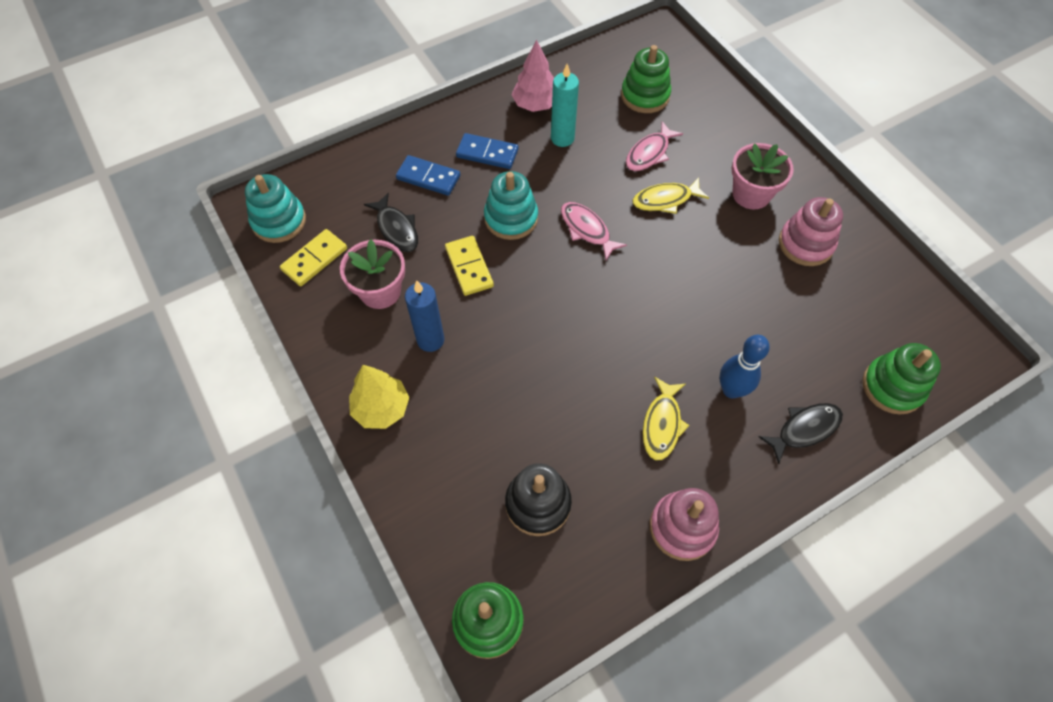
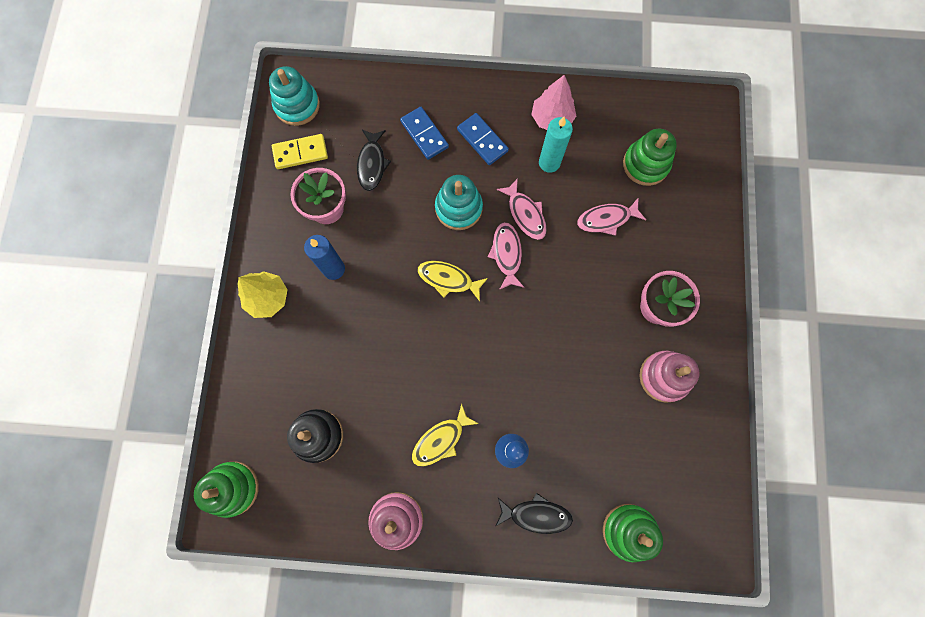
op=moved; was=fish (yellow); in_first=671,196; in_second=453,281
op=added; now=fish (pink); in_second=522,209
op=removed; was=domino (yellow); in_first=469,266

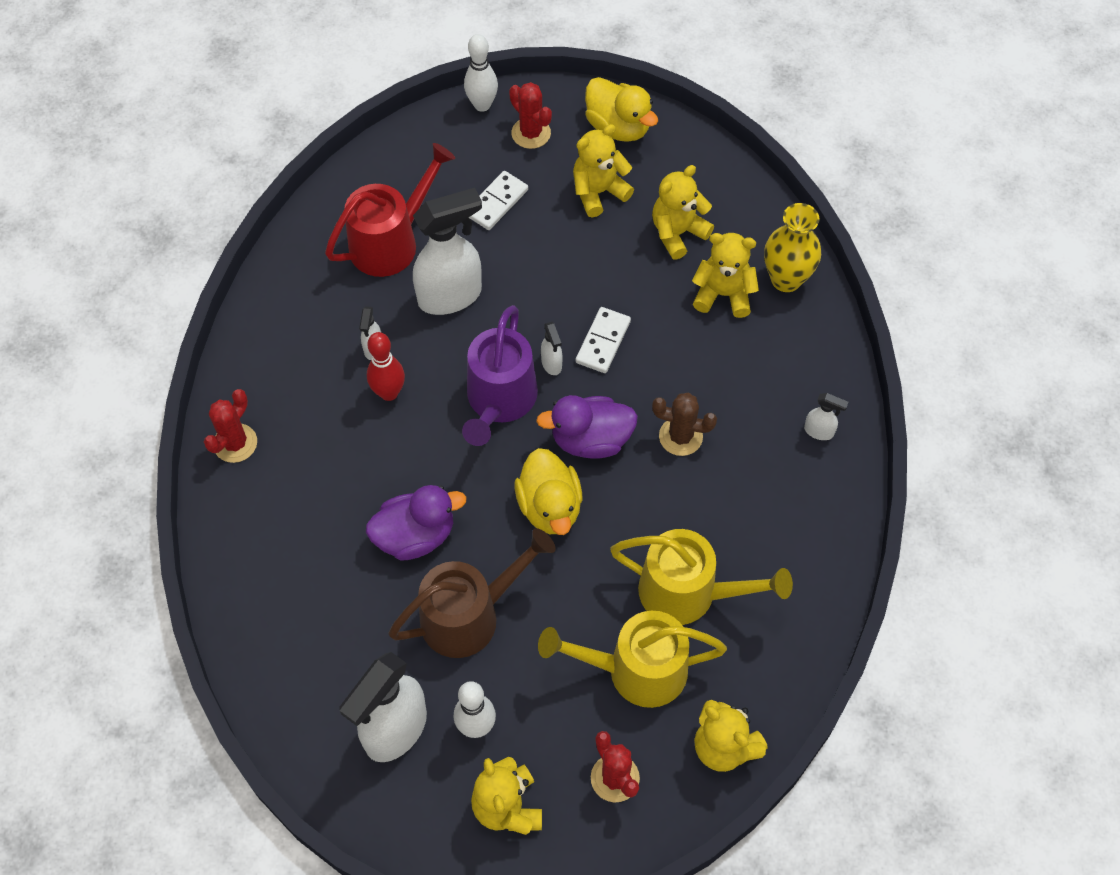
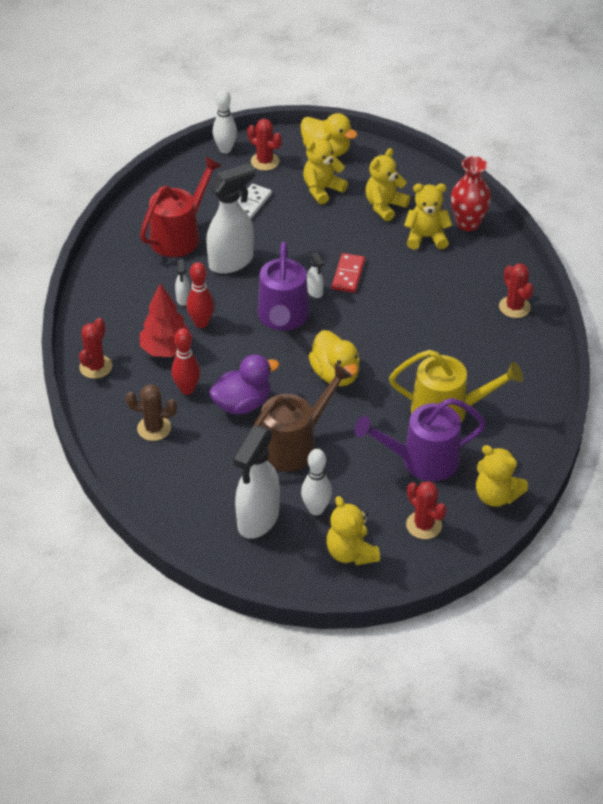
op=moved; was=cactus (brown); in_first=684,424; in_second=151,412
op=added; now=tree (red); in_second=166,320
op=added; now=bowling pin (red); in_second=185,361
op=recoloured; was=domino (white); now=domino (red); in_first=603,340; in_second=348,273
op=recoloured; was=watering can (yellow); now=watering can (purple); in_first=632,659; in_second=420,439
op=recoloured; was=vase (yellow); now=vase (red); in_first=792,247; in_second=471,193
op=replaced; was=spray bottle (white); now=cactus (red); in_first=826,416; in_second=516,291
op=removed; was=duck (purple); in_first=587,427

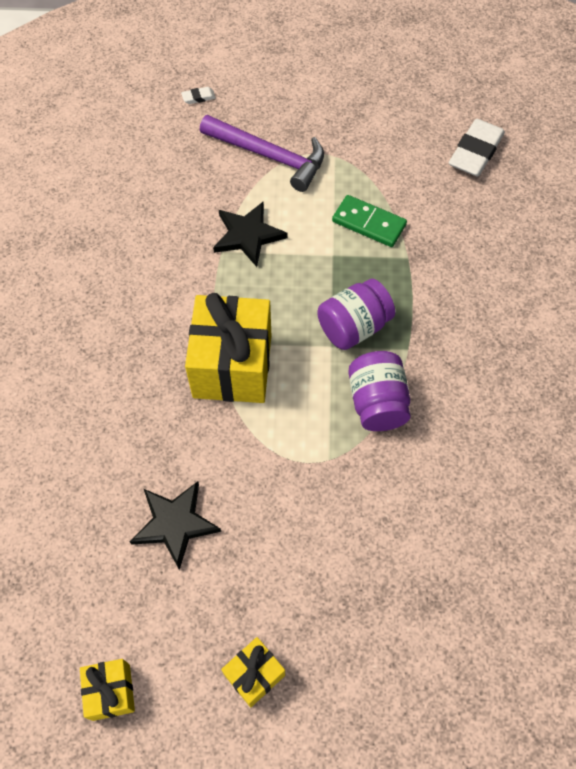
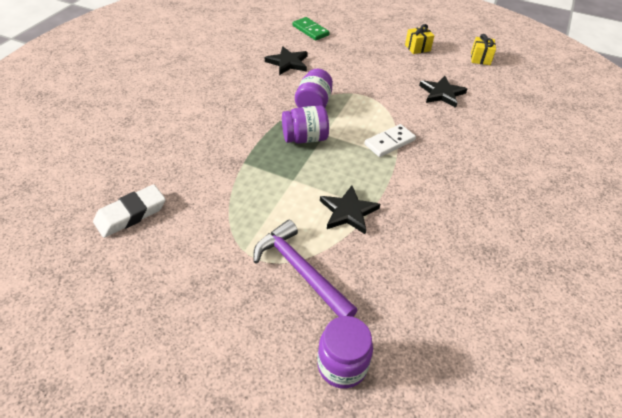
op=added; now=star (black); in_second=286,60
op=moved; was=domino (green); in_first=369,221; in_second=311,28
op=replaced; was=eraser (white); now=jar (purple); in_first=198,95; in_second=345,352
op=replaced; was=gift (yellow); now=domino (white); in_first=228,348; in_second=390,140

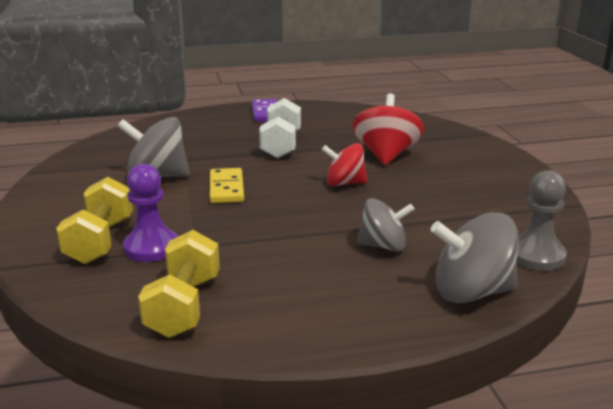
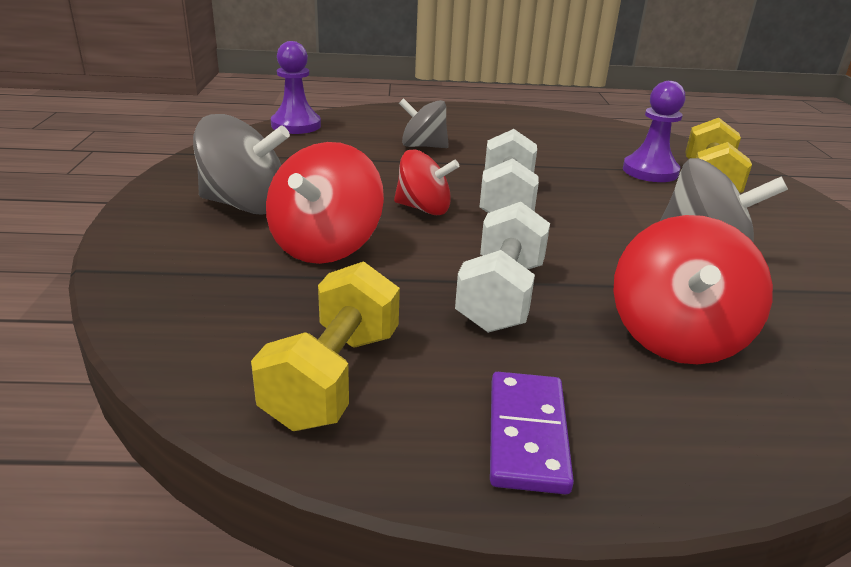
op=moved; was=spinning top (grey); in_first=475,257; in_second=241,164
op=moved; was=dumbbell (yellow); in_first=179,284; in_second=325,346
op=recoloured; was=pawn (grey); now=pawn (purple); in_first=542,221; in_second=296,87
op=added; now=dumbbell (white); in_second=509,171
op=added; now=spinning top (red); in_second=693,290
op=removed; was=domino (yellow); in_first=227,185

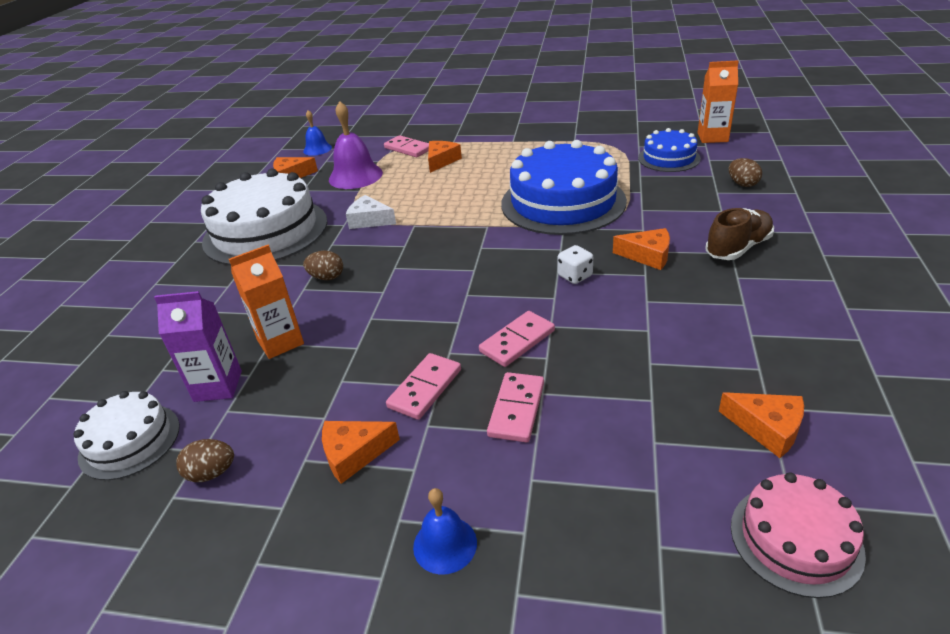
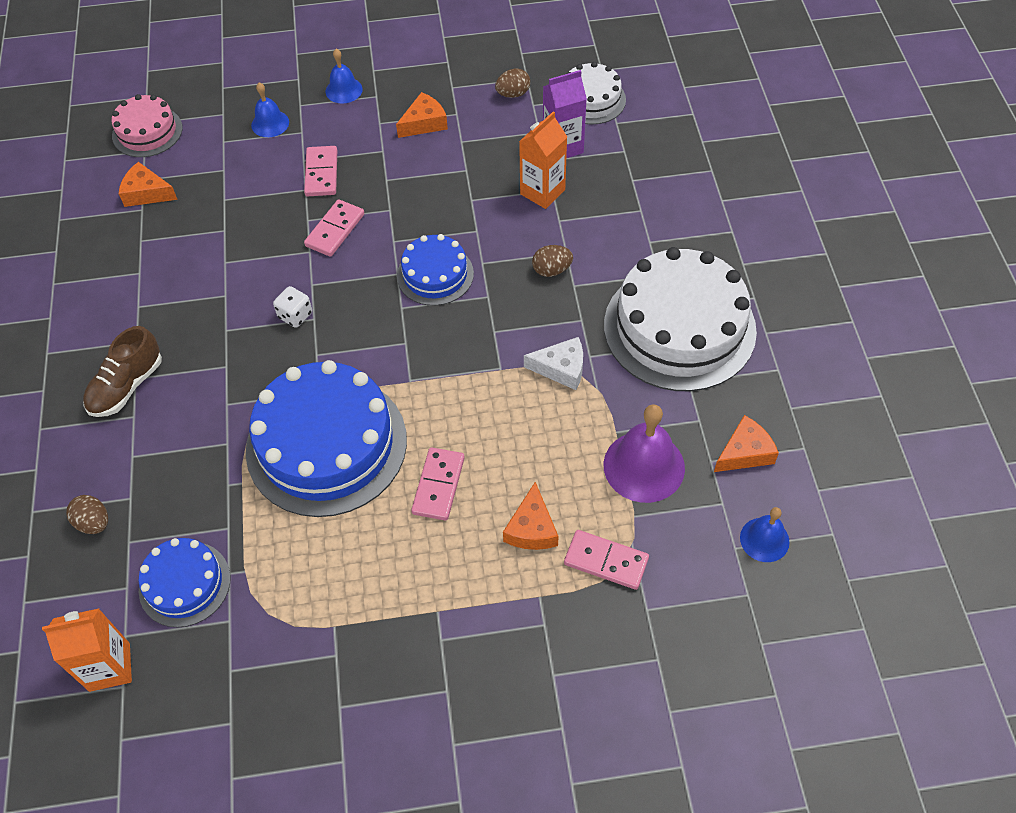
op=added; now=bell (blue); in_second=270,109
op=added; now=cake (blue); in_second=435,270
op=moved; was=domino (pink); in_first=423,386; in_second=438,484
op=removed; was=cheese (orange); in_first=641,249

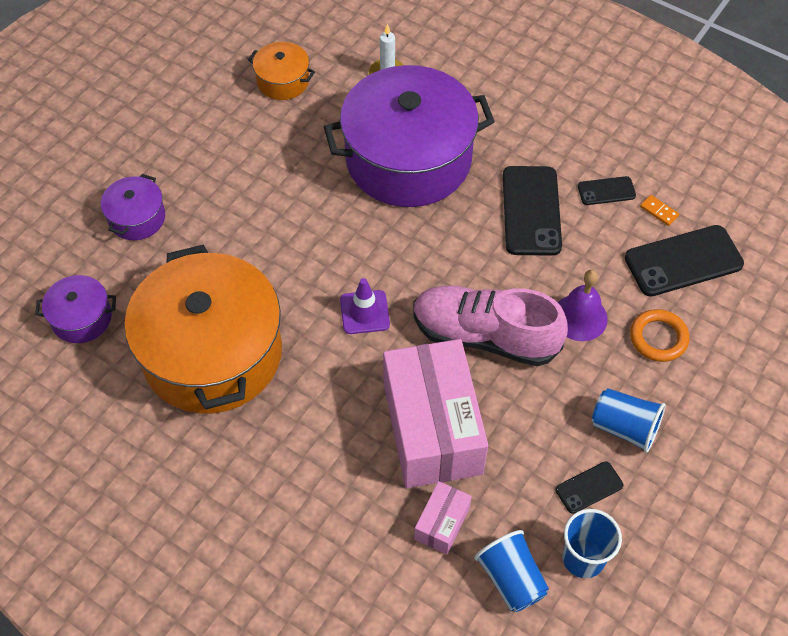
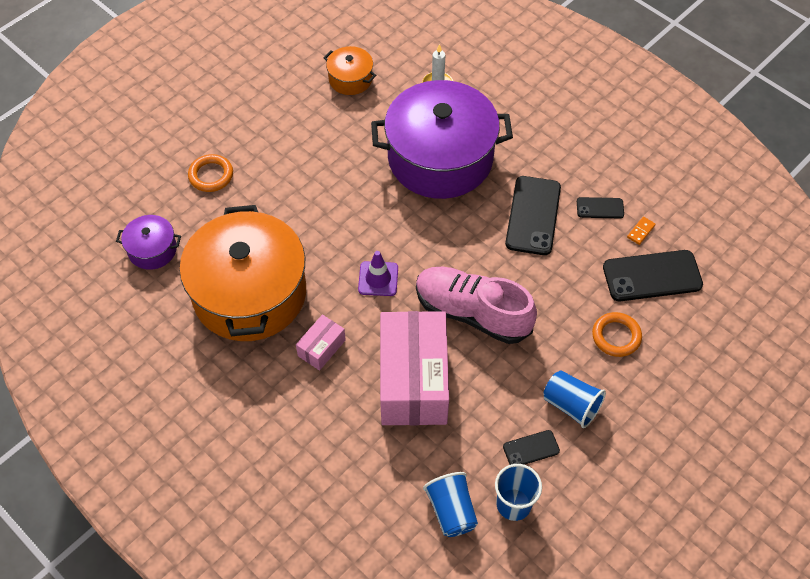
op=replaced; was=pot (purple); now=ring (orange); in_first=133,207; in_second=210,173
op=moved; was=box (pink); in_first=443,517; in_second=321,343
op=turned; was=domino (orange); in_first=659,210; in_second=641,231; clockwise=75
op=removed; was=bell (purple); in_first=583,305

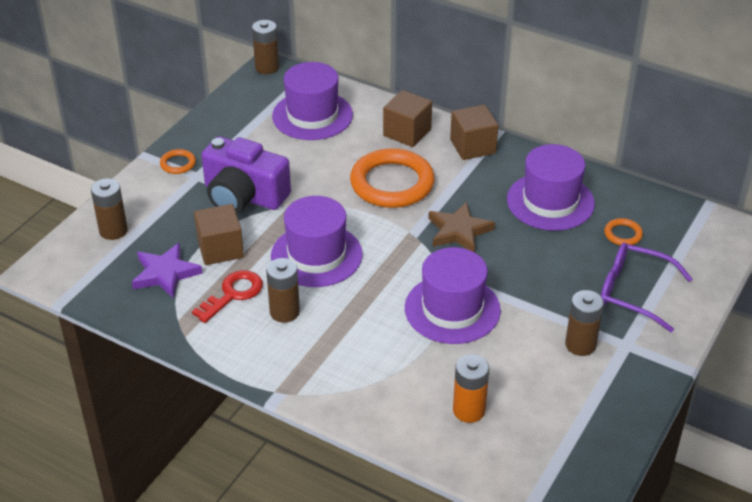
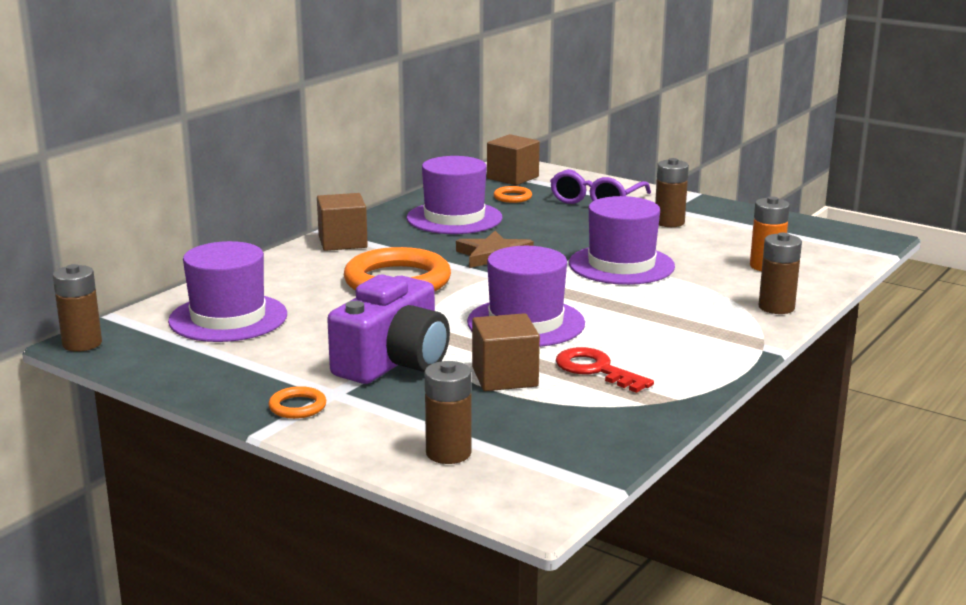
op=moved; was=cube (brown); in_first=407,118; in_second=513,159
op=moved; was=battery (brown); in_first=283,290; in_second=780,273
op=removed; was=star (purple); in_first=167,270

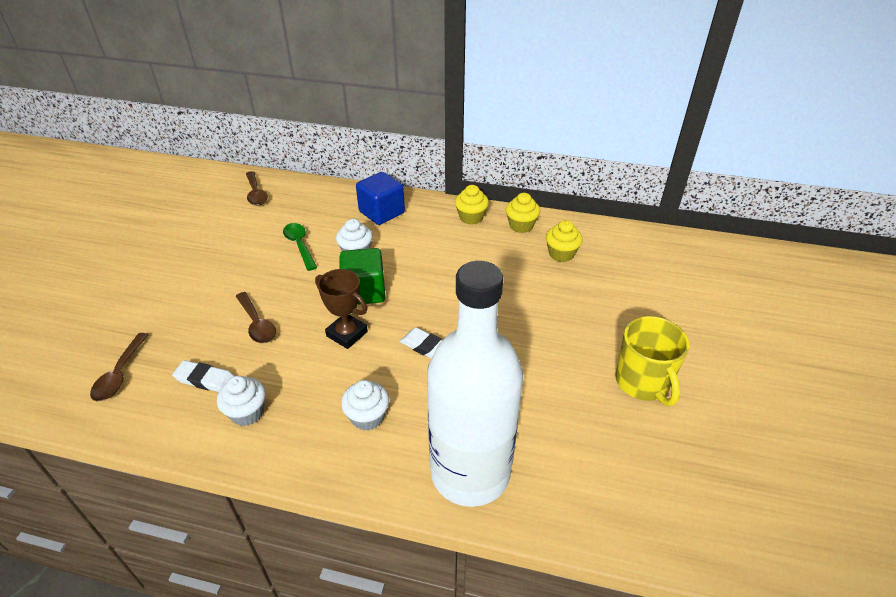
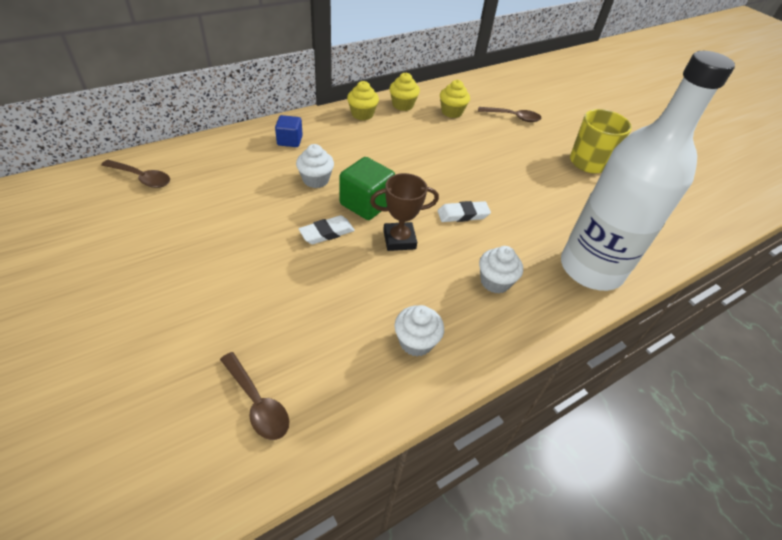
op=resized; was=cube (blue); in_first=380,198; in_second=289,131; ratio=0.62
op=moved; was=eraser (white); in_first=203,376; in_second=326,229
op=moved; was=spoon (brown); in_first=256,317; in_second=509,114
op=removed; was=spoon (green); in_first=300,247

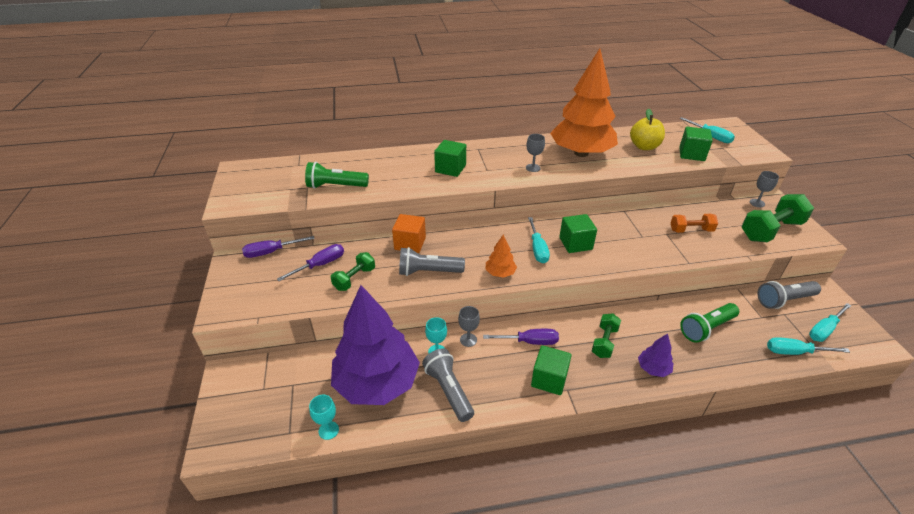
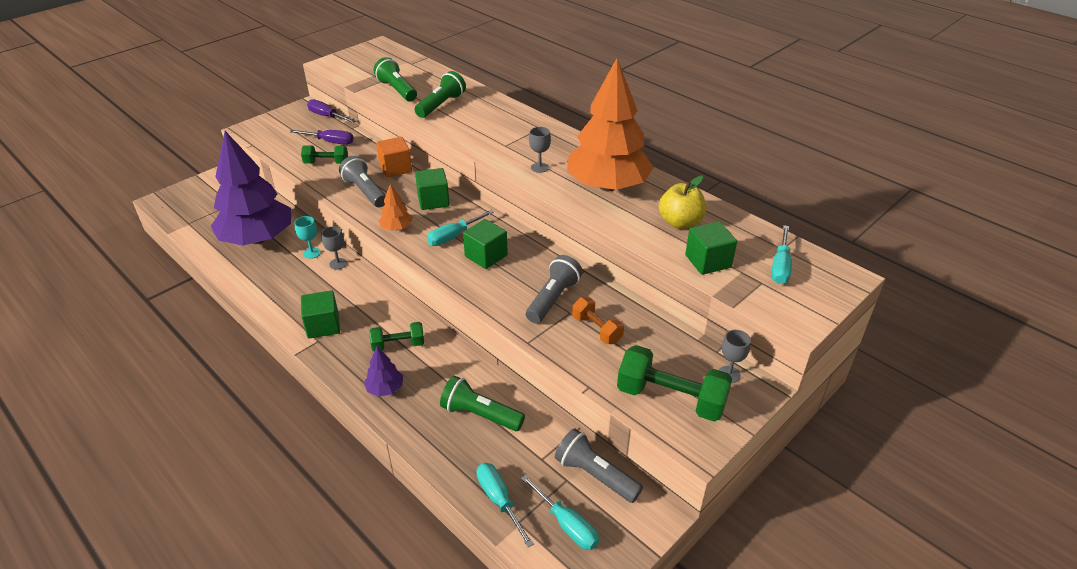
op=added; now=flashlight (green); in_second=440,94
op=moved; was=cube (green); in_first=450,158; in_second=432,189
op=turned; was=screwdriver (turquoise); in_first=830,322; in_second=560,512; clockwise=-150
op=moved; was=flashlight (grey); in_first=448,385; in_second=554,289
op=removed; was=goblet (turquoise); in_first=324,417
op=removed; was=screwdriver (purple); in_first=521,337

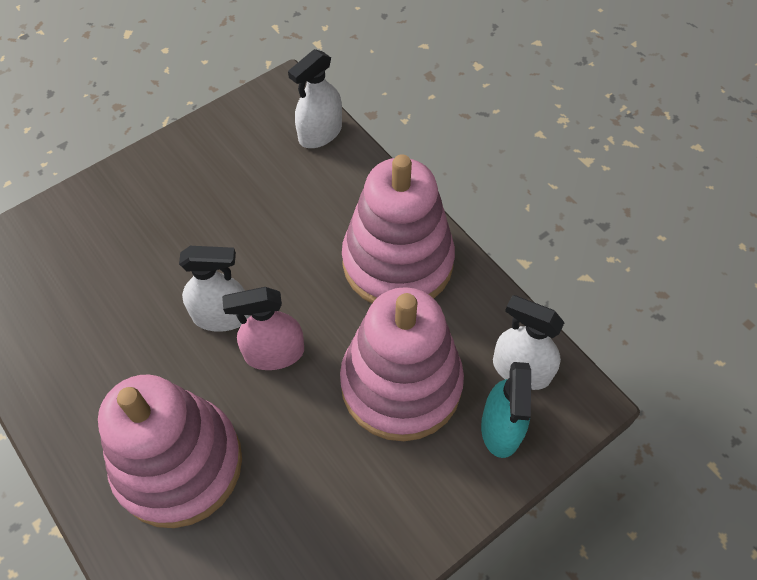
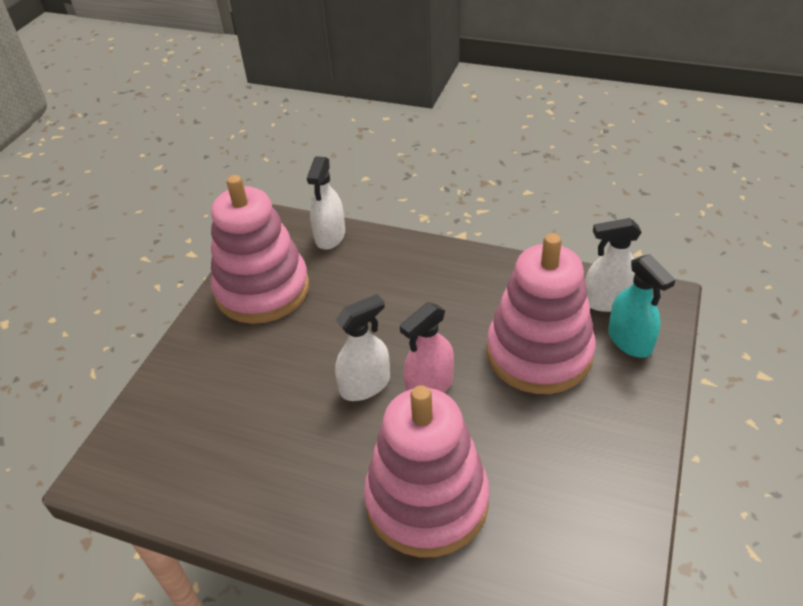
op=moved; was=stacking toy (pink); in_first=398,228; in_second=260,249

